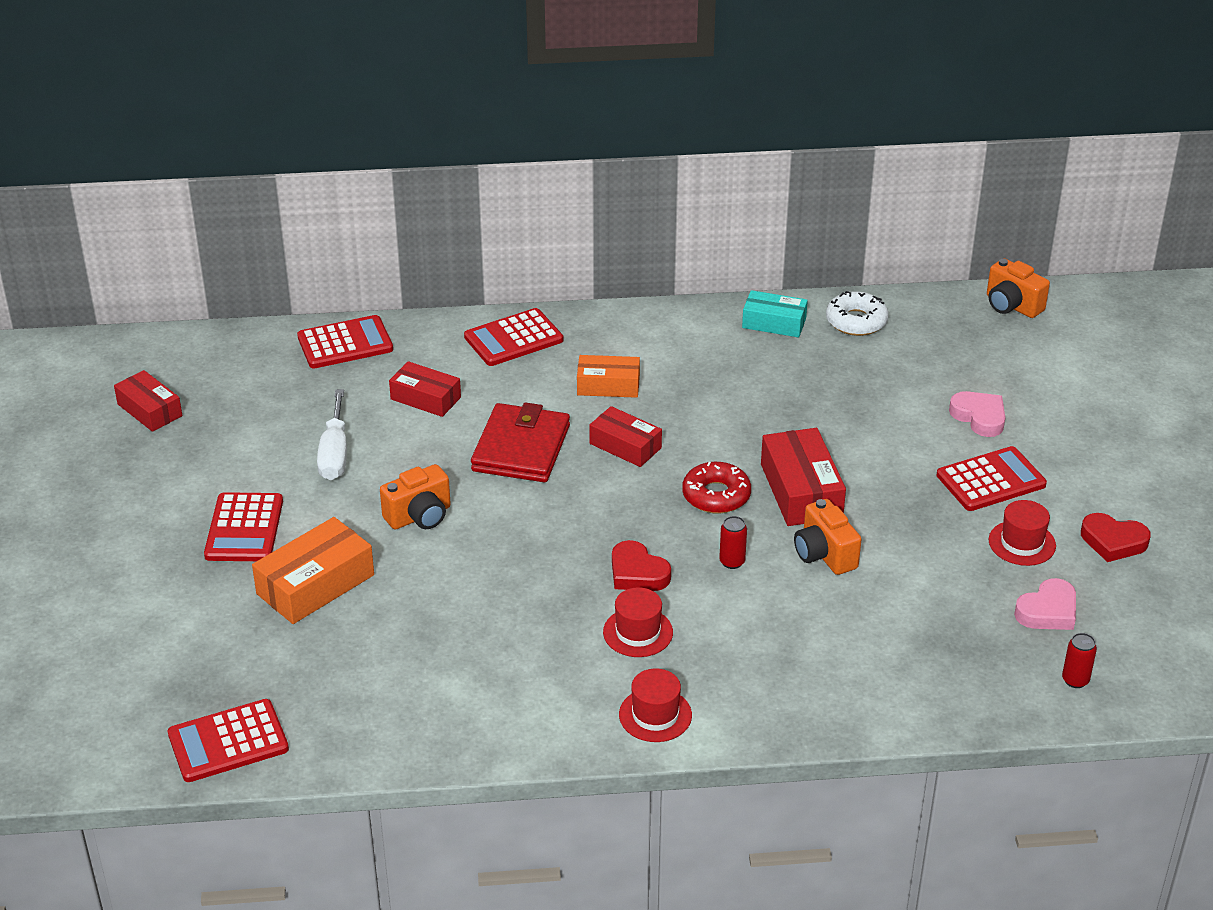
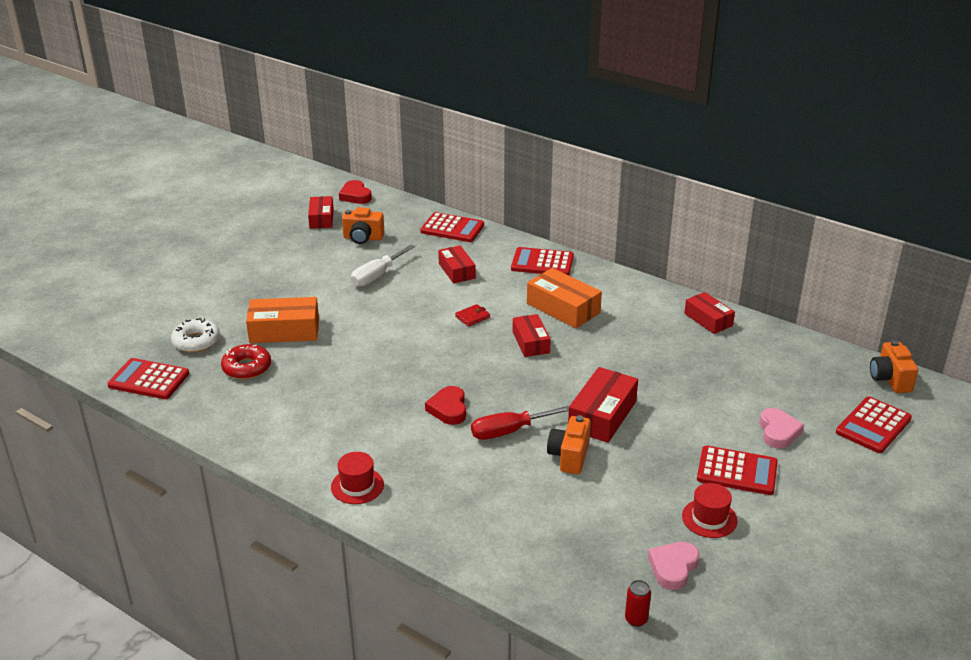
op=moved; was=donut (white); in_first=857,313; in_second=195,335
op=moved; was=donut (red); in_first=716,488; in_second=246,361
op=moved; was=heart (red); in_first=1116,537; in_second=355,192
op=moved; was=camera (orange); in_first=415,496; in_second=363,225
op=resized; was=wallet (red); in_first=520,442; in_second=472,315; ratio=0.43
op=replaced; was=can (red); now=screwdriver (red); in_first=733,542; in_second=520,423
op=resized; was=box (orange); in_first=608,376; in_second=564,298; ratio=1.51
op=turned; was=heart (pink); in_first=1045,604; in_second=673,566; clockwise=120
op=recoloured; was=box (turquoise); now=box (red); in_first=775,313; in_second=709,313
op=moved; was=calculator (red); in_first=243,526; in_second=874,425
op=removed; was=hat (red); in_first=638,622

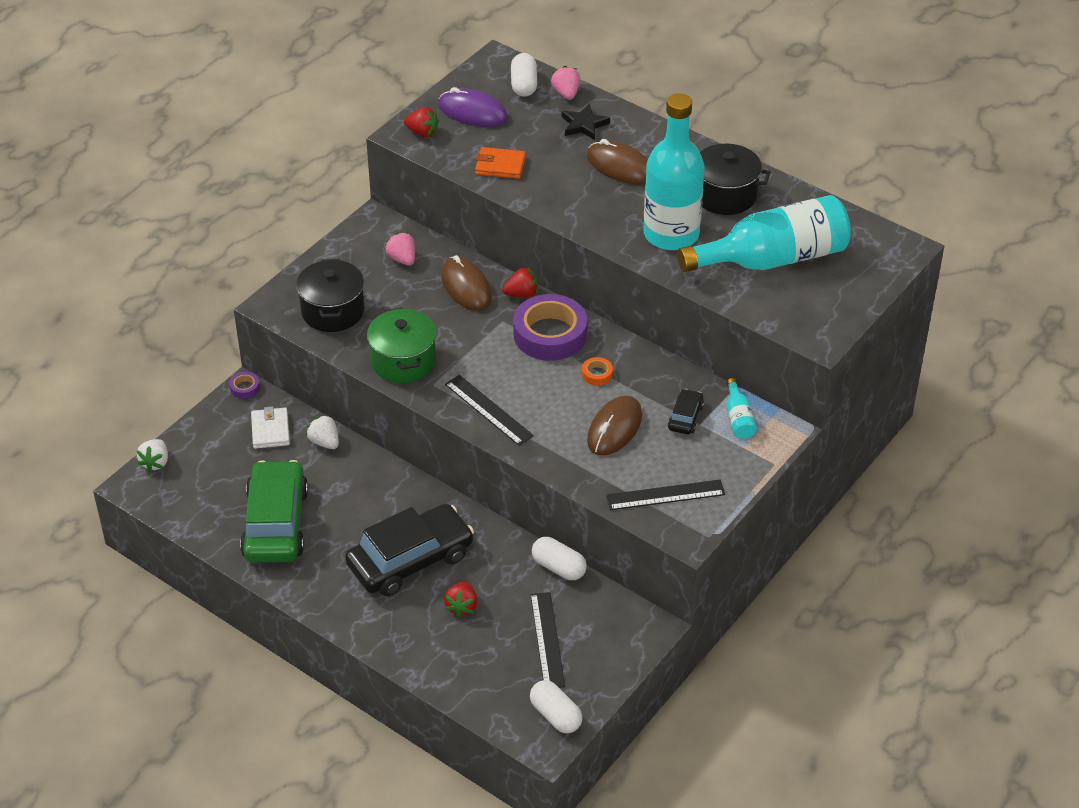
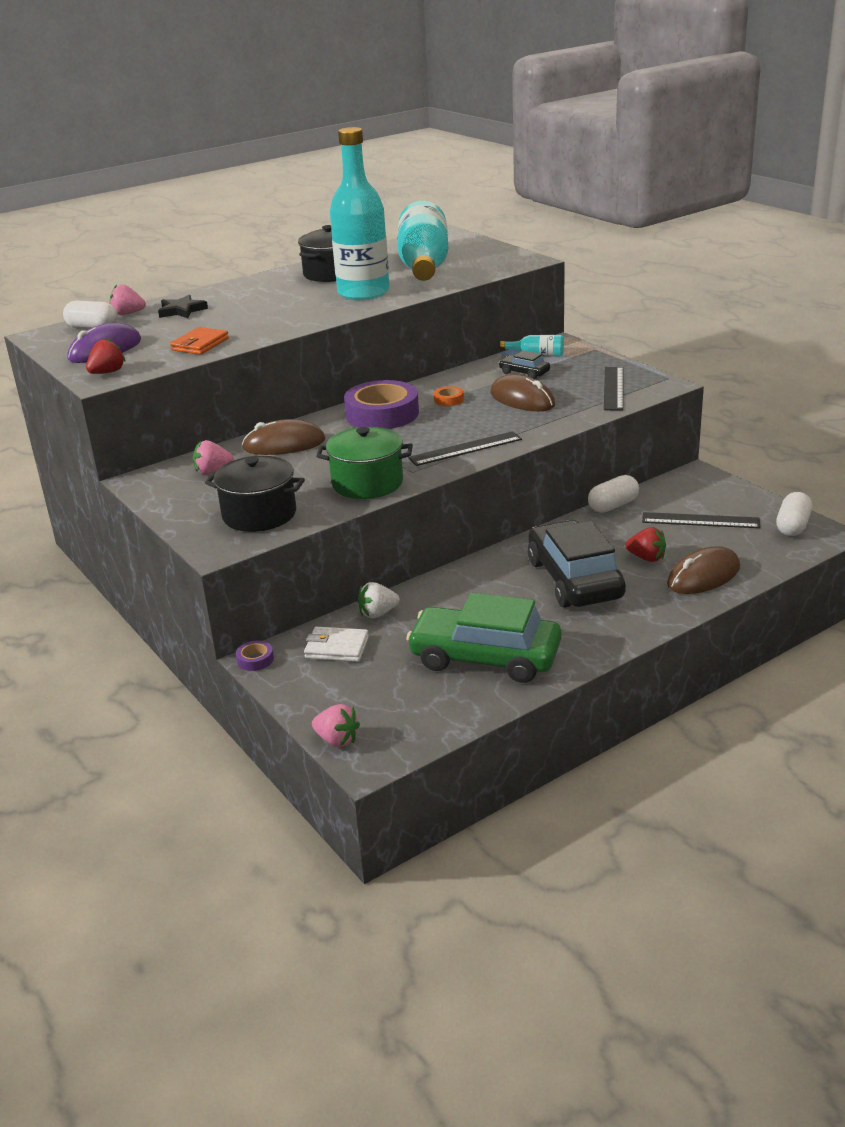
op=recoloured; was=strawberry (white); now=strawberry (pink); in_first=152,455; in_second=336,725
op=moved; was=mouse (brown); in_first=617,161; in_second=703,570
op=turned; was=capsule (white); in_first=556,706; in_second=794,514; clockwise=-45
op=removed; was=strawberry (red); in_first=520,282

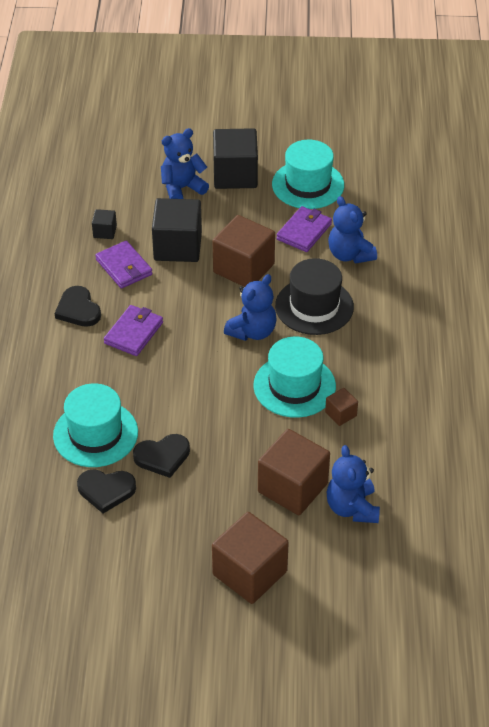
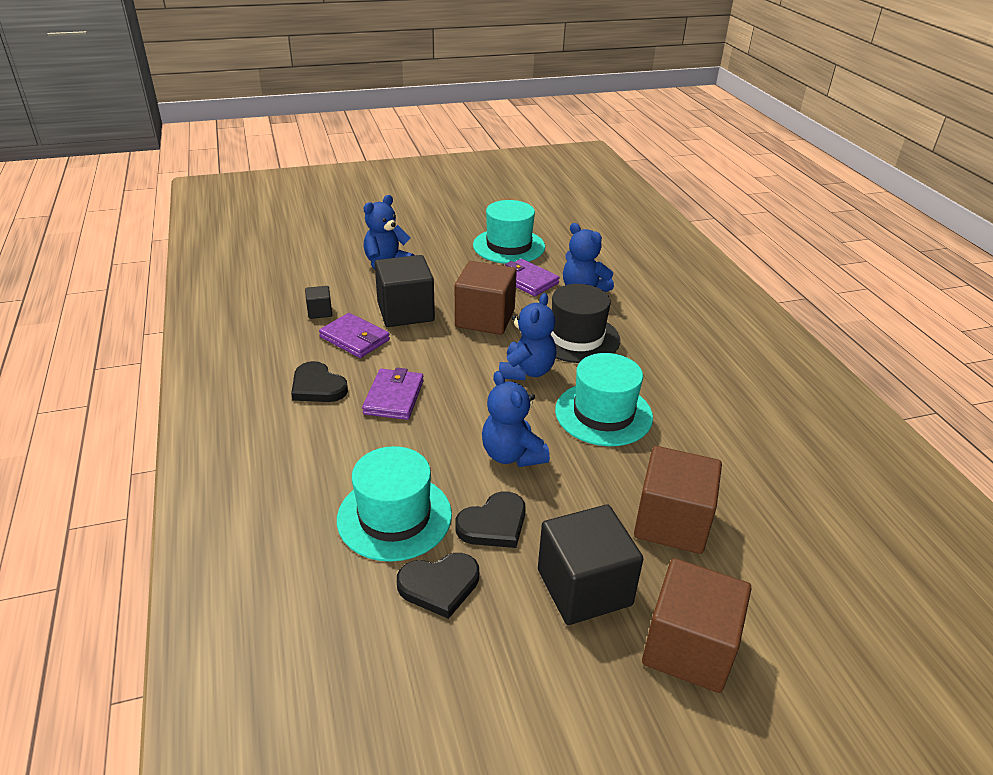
op=moved; was=teddy bear (blue); in_first=353,484; in_second=516,419
op=turned; was=wallet (purple); in_first=304,229; in_second=532,277; clockwise=-60
op=moved; was=cube (black); in_first=235,158; in_second=590,564
op=removed; was=cube (brown); in_first=341,407

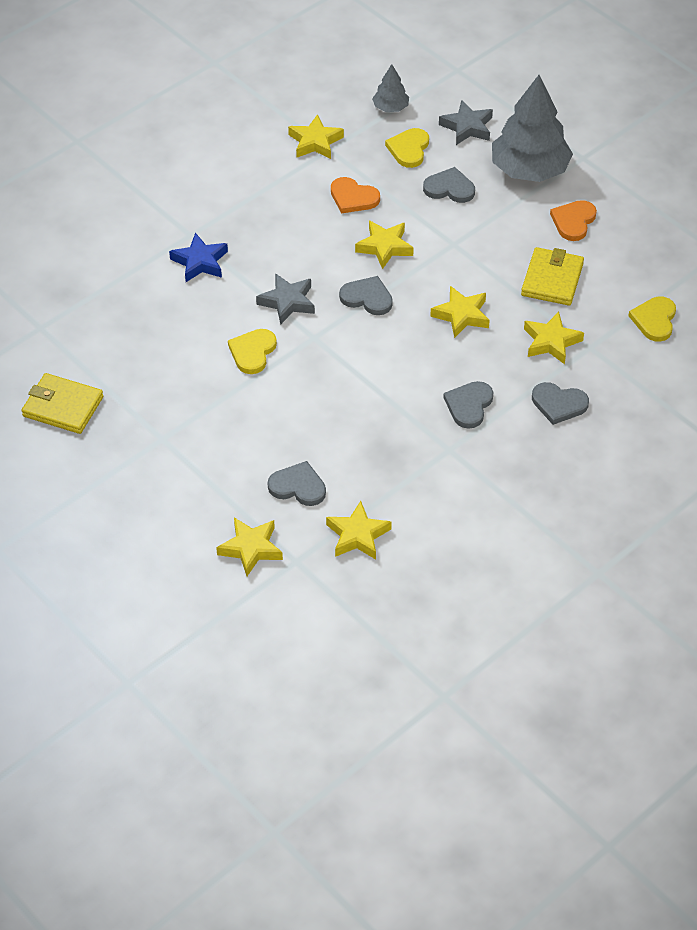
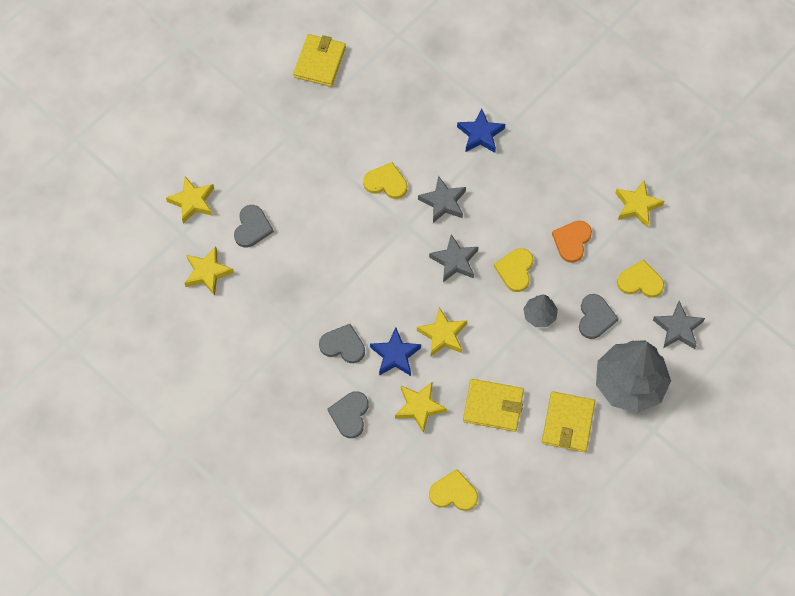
op=added; now=star (blue); in_second=395,352
op=replaced; was=heart (grey); now=star (grey); in_first=366,295; in_second=454,258
op=replaced; was=star (yellow); now=heart (yellow); in_first=384,245; in_second=513,270
op=moved; was=tree (grey); in_first=390,88; in_second=540,310
op=replaced; was=heart (orange); now=wallet (yellow); in_first=573,220; in_second=568,421

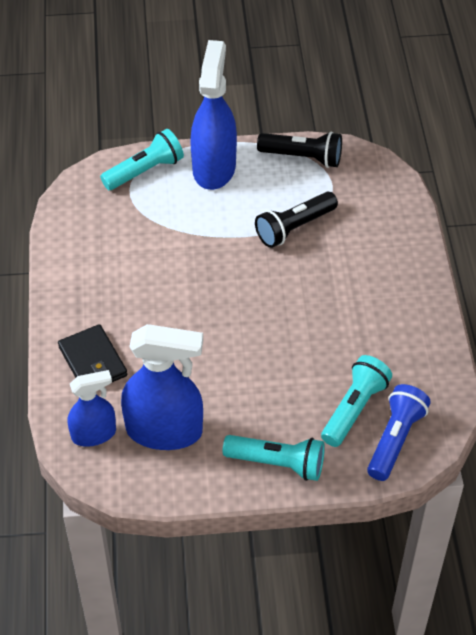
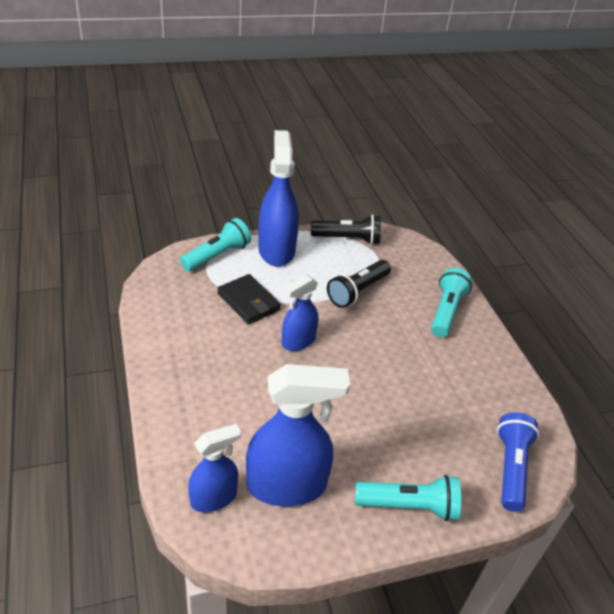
op=moved; was=wallet (black); in_first=92,353; in_second=249,299
op=added; now=spray bottle (blue); in_second=300,313
op=moved; was=flashlight (turquoise); in_first=356,401; in_second=451,302

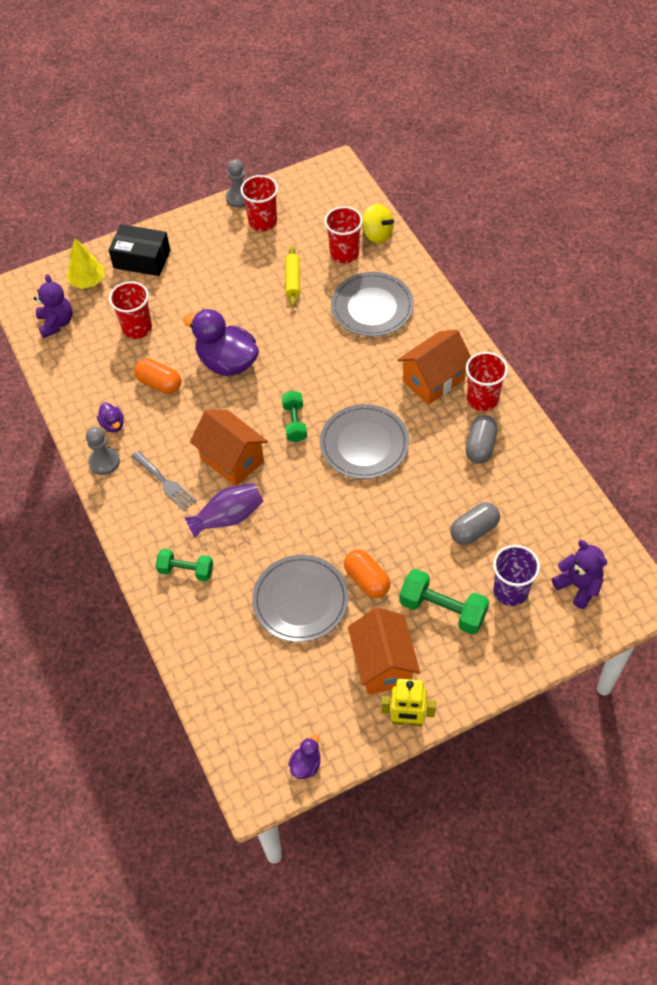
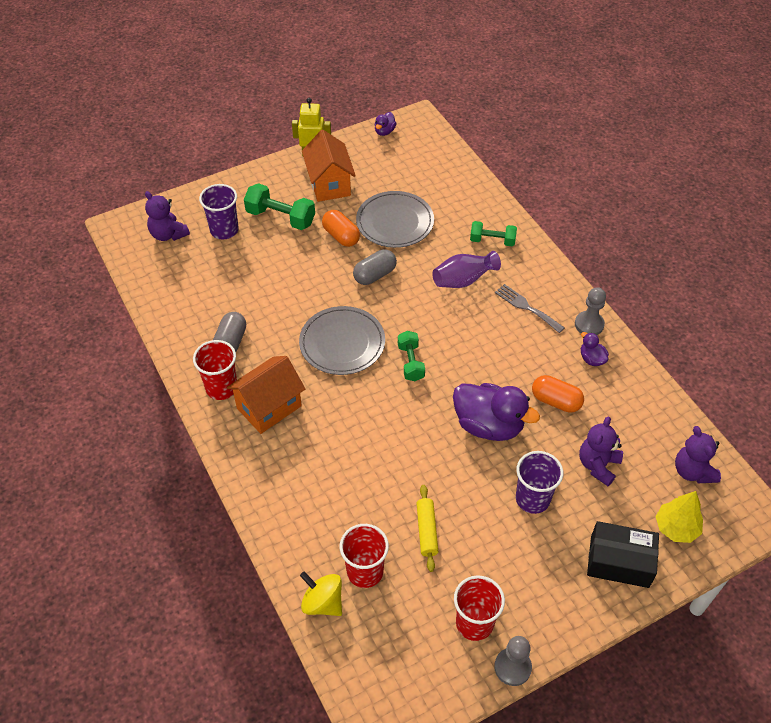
op=moved; was=capsule (grey); in_first=475,523; in_second=375,267
op=added; now=cup (purple); in_second=539,482
op=replaced; was=cup (red); now=teddy bear (purple); in_first=130,310; in_second=601,451
op=removed; was=house (orange); in_first=229,447
op=removed; was=plate (grey); in_first=372,304

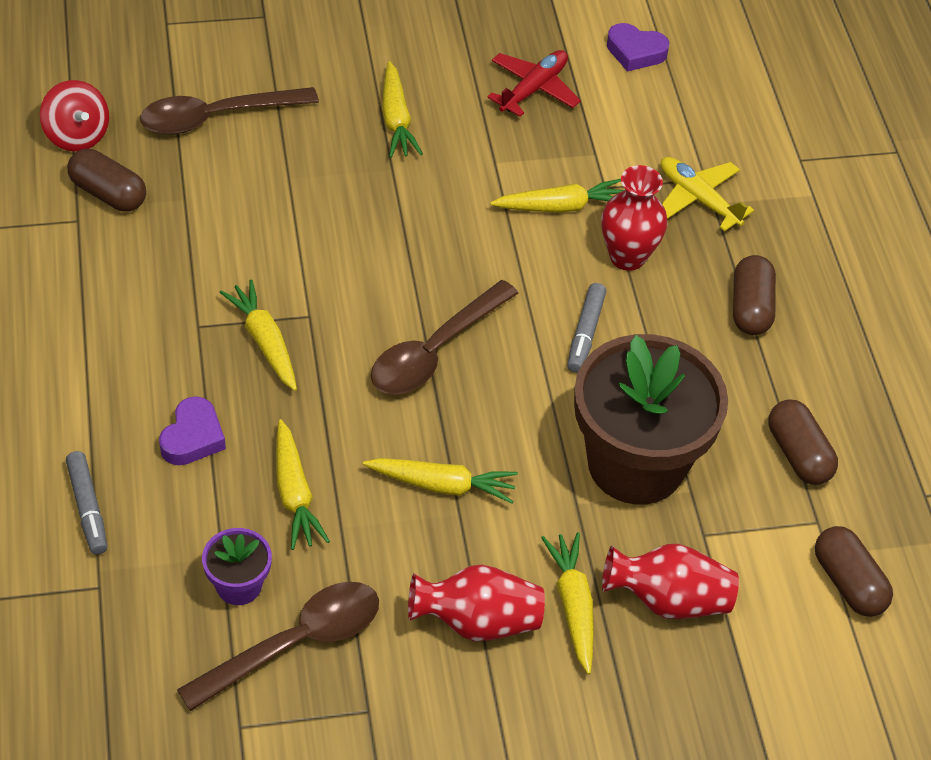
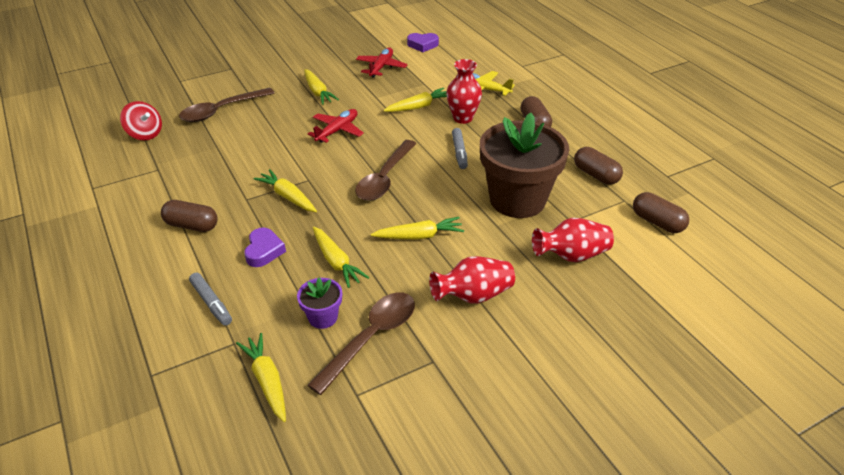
op=moved; was=capsule (brown); in_first=107,180; in_second=189,216
op=moved; was=carrot (yellow); in_first=567,603; in_second=261,377
op=added; now=plane (red); in_second=336,126

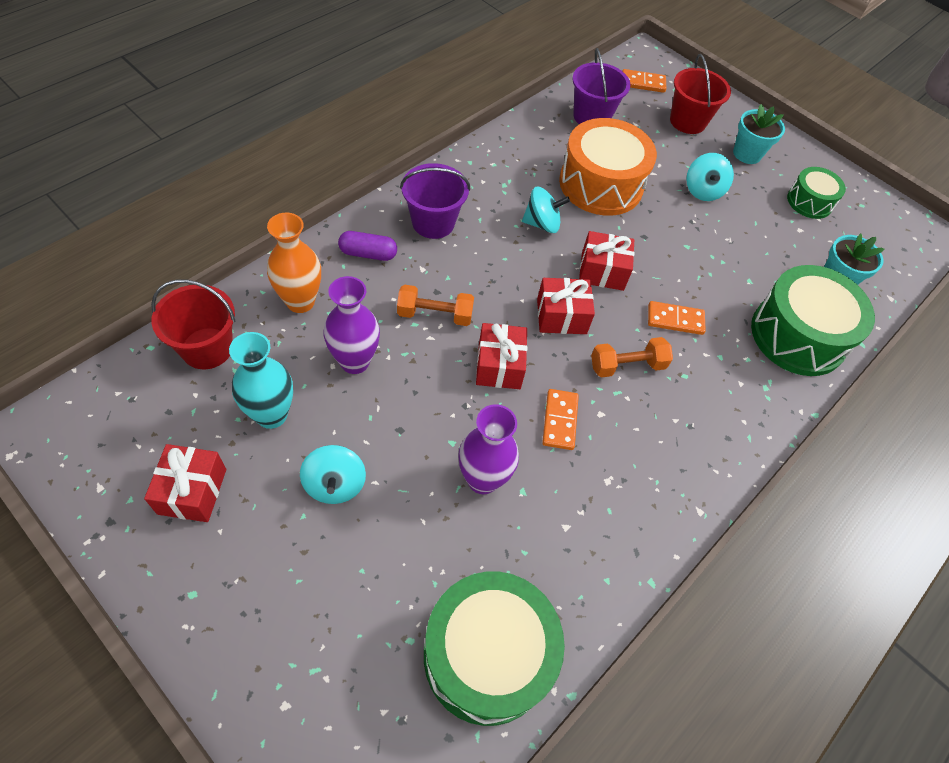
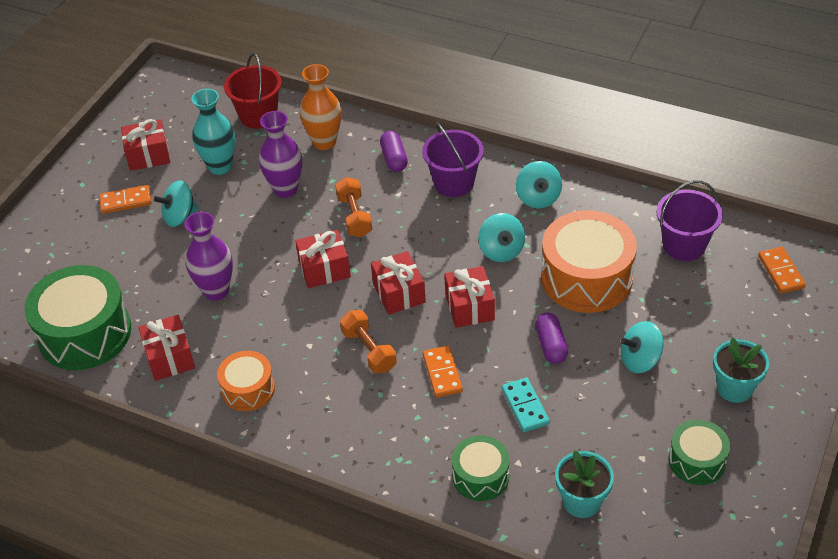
op=moved; was=domino (orange); in_first=560,419; in_second=125,199
op=added; now=gift (red); in_second=166,348
op=added; now=drum (orange); in_second=246,381
op=resized; was=drum (green); in_first=813,320; in_second=481,468; ratio=0.55
op=added; now=domino (turquoise); in_second=526,405
op=added; now=spinning top (turquoise); in_second=539,185
op=added; now=capsule (purple); in_second=551,338
op=removed; was=bucket (red); in_first=700,94

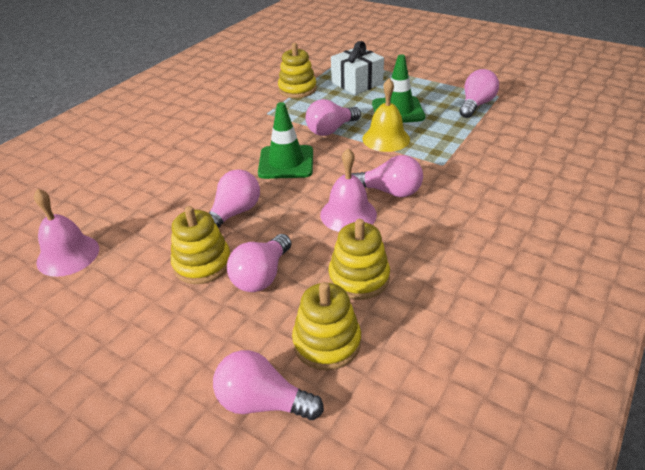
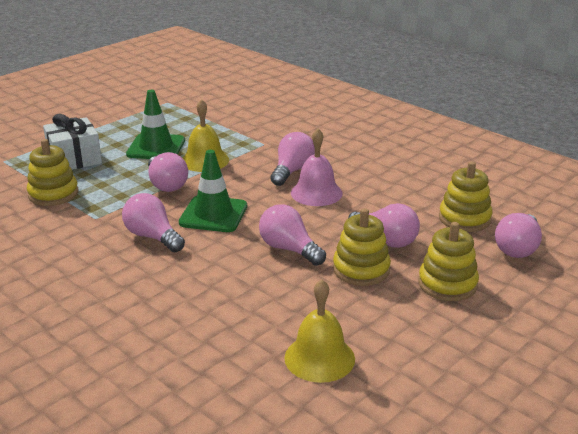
op=moved; was=light bulb (pink); in_first=479,93; in_second=153,222
op=recoloured; was=bell (pink); now=bell (yellow); in_first=66,233; in_second=320,331
op=moved; was=stacking toy (yellow); in_first=359,259; in_second=448,261

